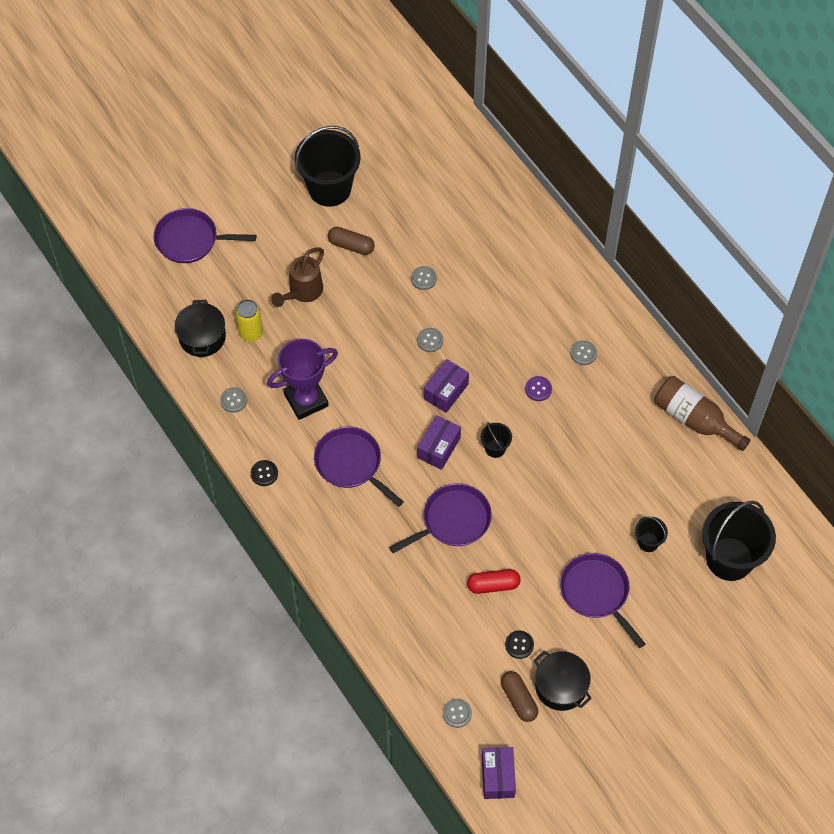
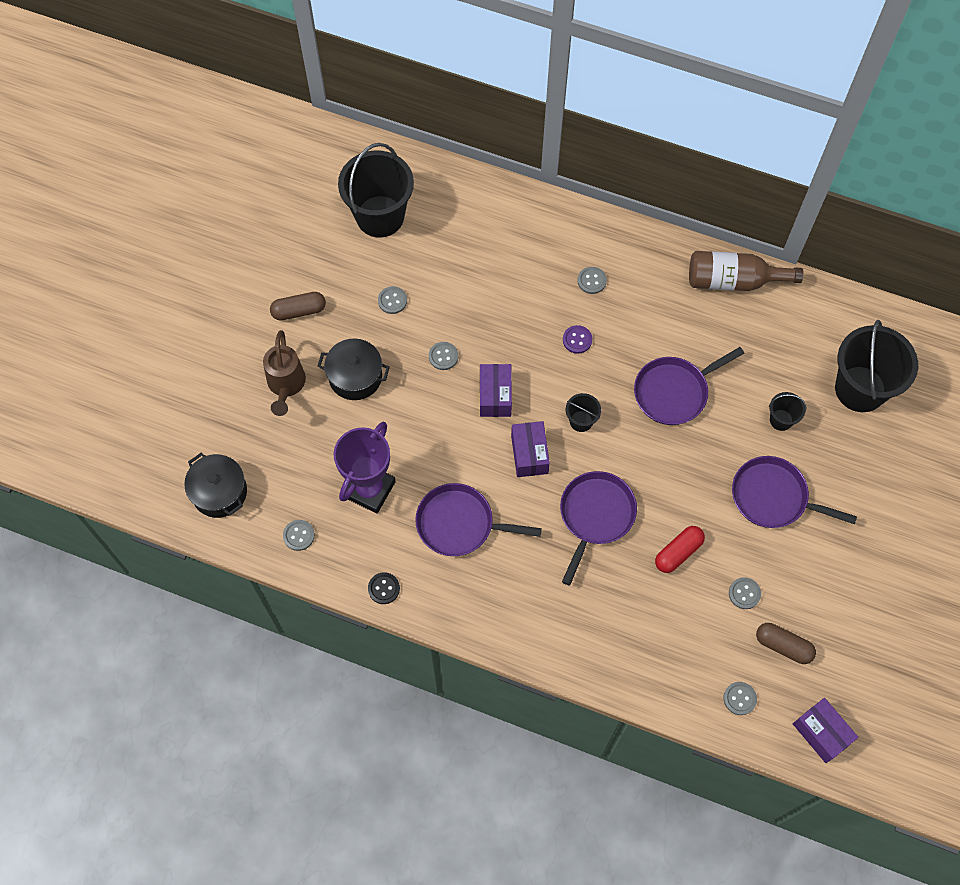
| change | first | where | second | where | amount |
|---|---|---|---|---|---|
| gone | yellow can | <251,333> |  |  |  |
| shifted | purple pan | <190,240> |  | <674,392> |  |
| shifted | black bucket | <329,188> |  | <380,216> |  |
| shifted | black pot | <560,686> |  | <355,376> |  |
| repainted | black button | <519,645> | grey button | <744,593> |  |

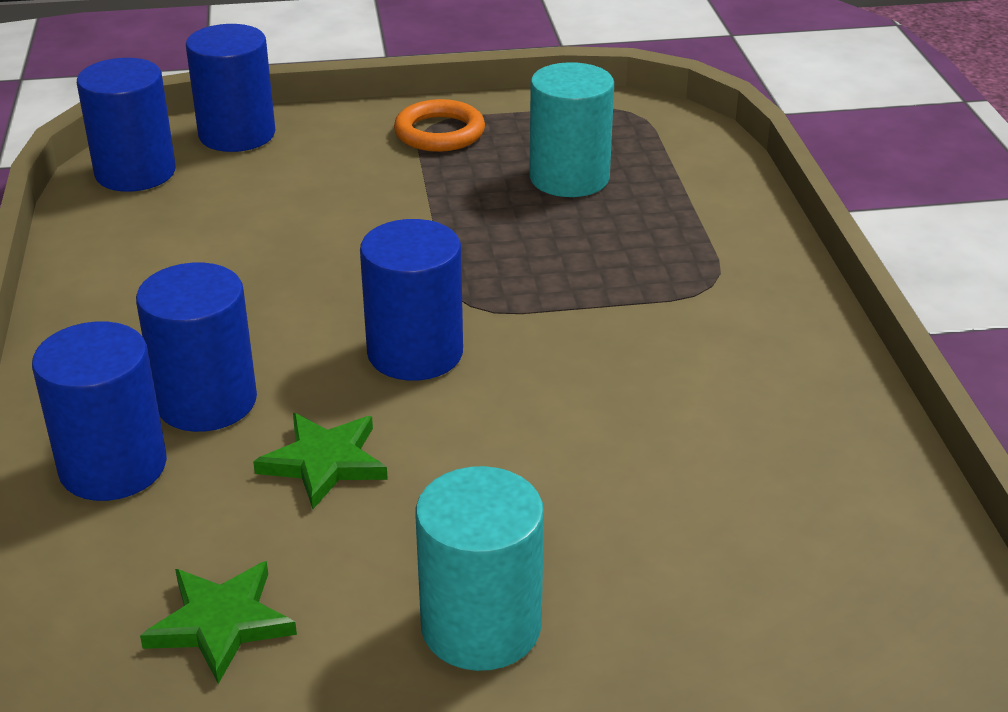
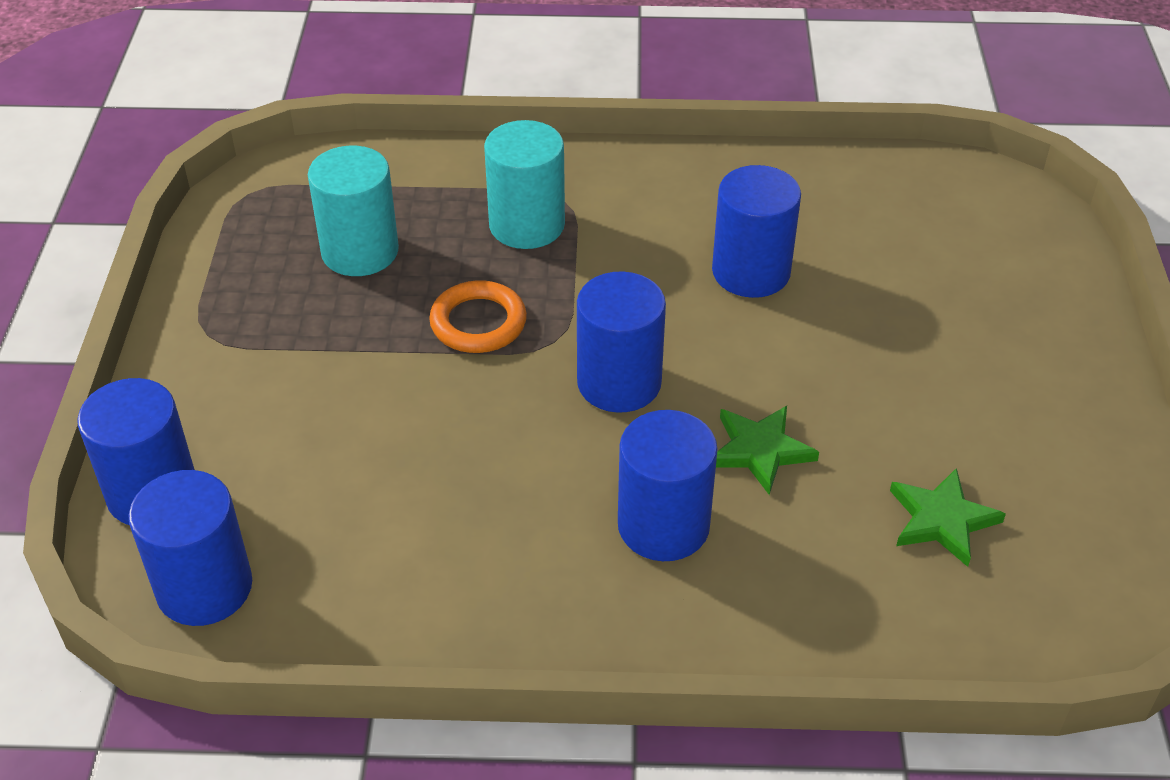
| change | first | where | second | where | amount |
|---|---|---|---|---|---|
| shifted | blue cylinder | <113,467> |  | <751,272> |  |
| shifted | orange ring | <439,133> |  | <478,323> |  |
| shifted | turquoise cylinder | <481,626> |  | <527,225> |  |

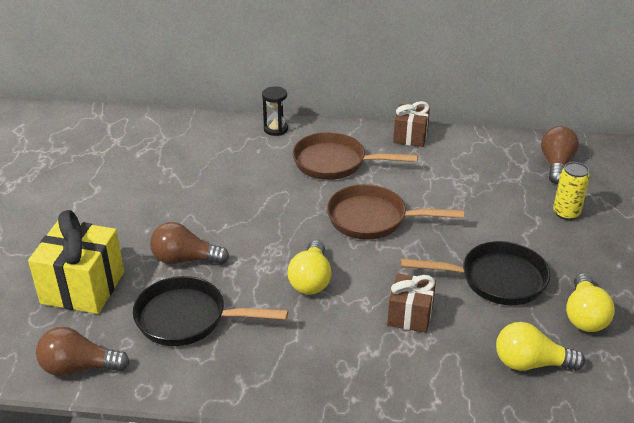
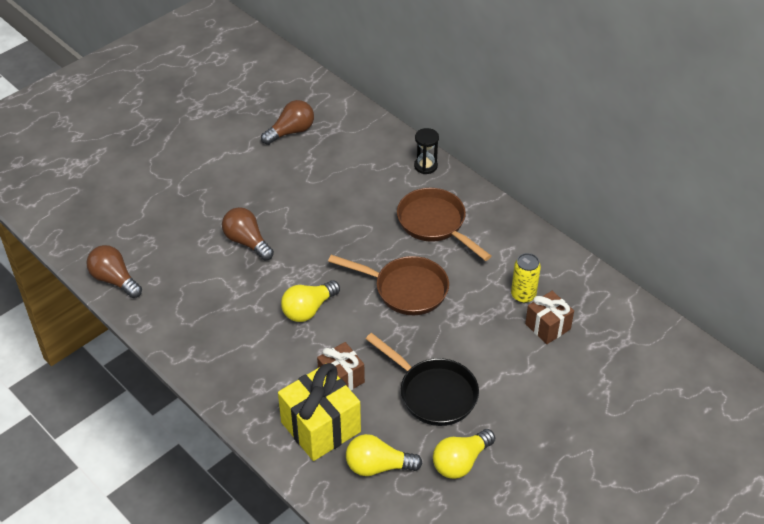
| change | first | where | second | where | amount |
|---|---|---|---|---|---|
| gone | black pan | <188,319> |  |  |  |
| shifted | yellow gift | <83,287> |  | <320,427> |  |
| shifted | brown gift | <410,137> |  | <547,326> |  |
| shifted | brown light bulb | <556,164> |  | <291,131> |  |
| shifted | yellow can | <566,213> |  | <523,295> |  |
| rotated | brown pan | <373,219> |  | <405,289> | 150 degrees clockwise |
| rotated | yellow light bulb | <530,363> |  | <378,466> | 45 degrees counterclockwise |

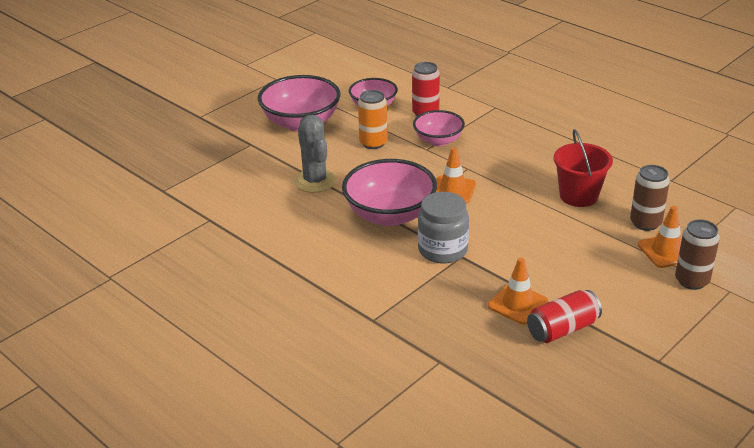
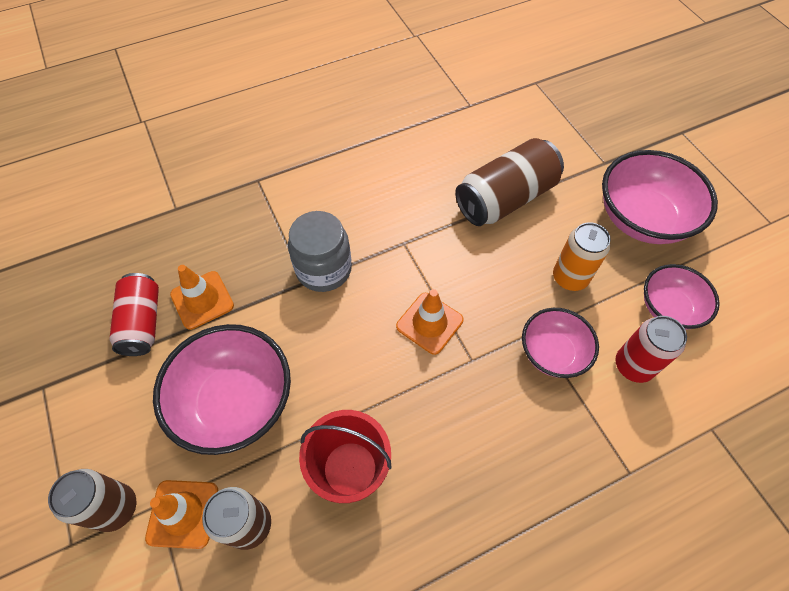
| change | first | where | second | where | amount |
|---|---|---|---|---|---|
| shifted | pink bowl | <390,215> |  | <235,402> |  |
| swapped | grey cactus | <315,181> | brown can | <505,198> |  |

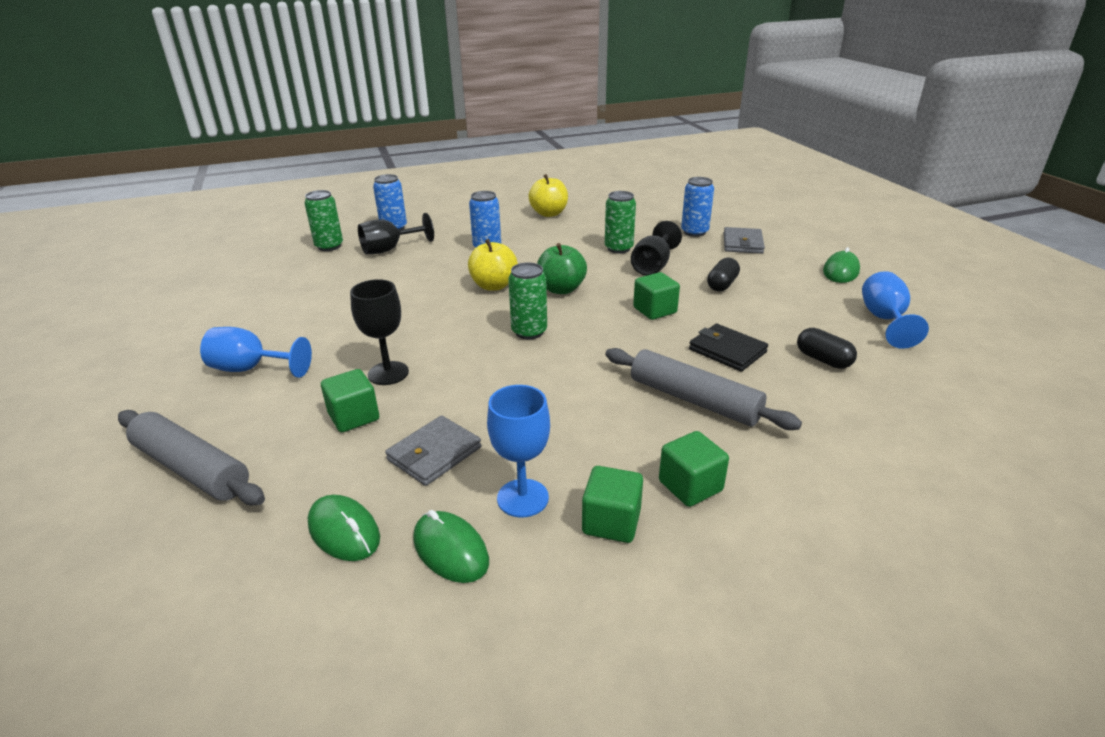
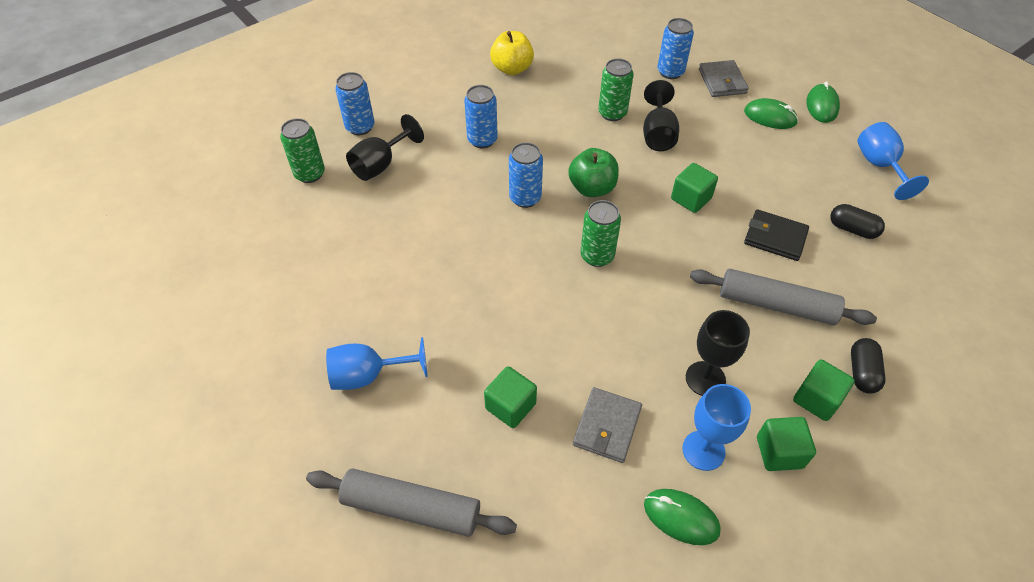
| change | first | where | second | where | amount |
|---|---|---|---|---|---|
| shifted | green mouse | <344,531> |  | <770,117> |  |
| shifted | black goblet | <388,373> |  | <705,379> |  |
| shifted | black capsule | <722,285> |  | <862,372> |  |
| swapped | yellow apple | <494,286> | blue can | <525,198> |  |

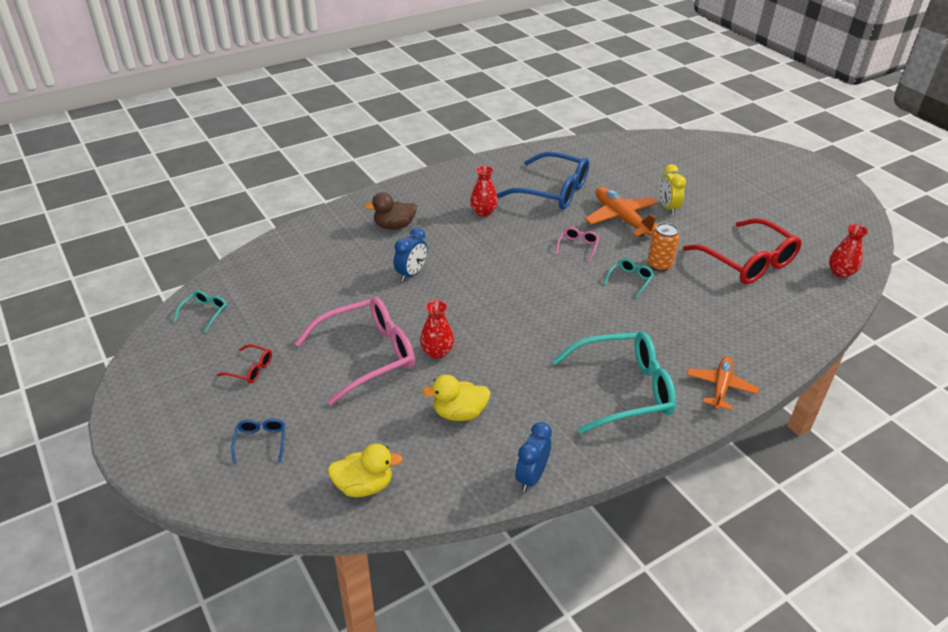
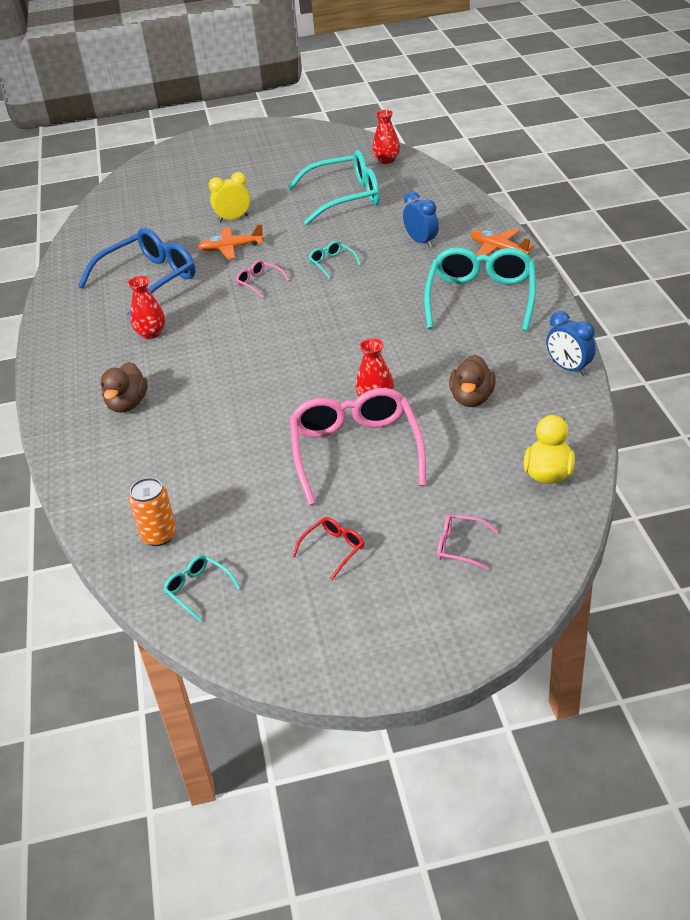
| change | first | where | second | where | amount |
|---|---|---|---|---|---|
| shifted | blue clock | <411,274> |  | <421,242> |  |
| shifted | orange can | <659,265> |  | <159,535> |  |
| repainted | blue glasses | <261,442> | pink glasses | <460,546> |  |
| repainted | yellow duck | <459,413> | brown duck | <472,398> |  |
| repainted | red glasses | <748,262> | turquoise glasses | <345,198> |  |
| rotated | yellow clock | <668,208> |  | <233,219> | 150 degrees clockwise |
| scaled | orange plane | <621,218> |  | <231,248> | x0.66 |

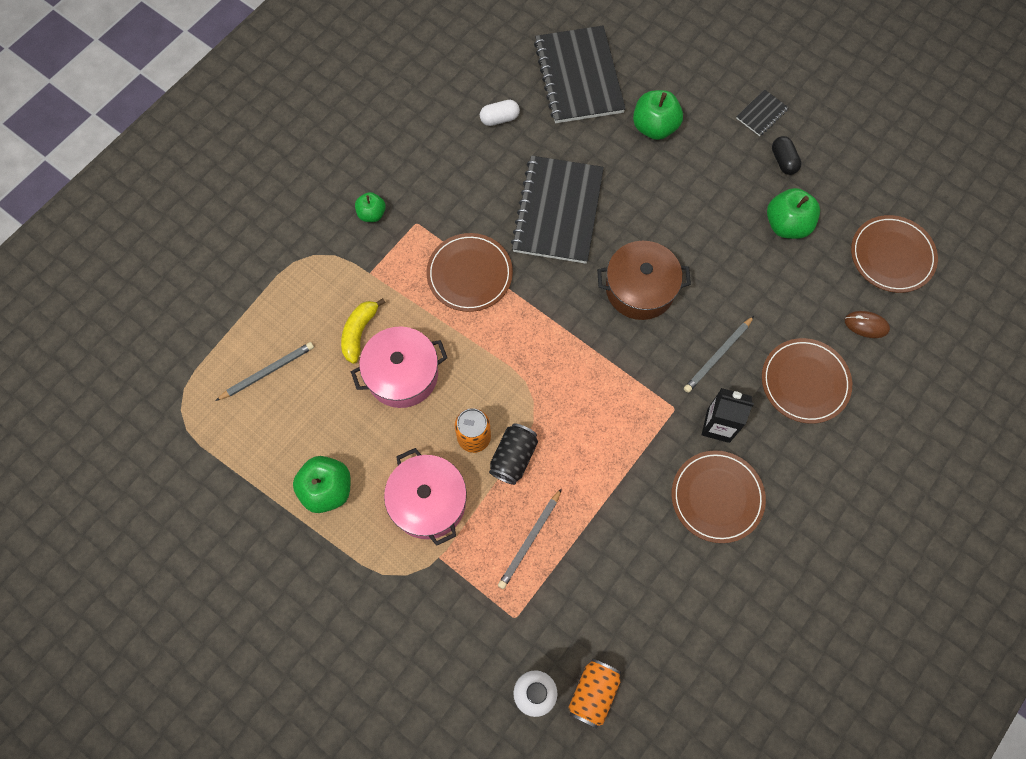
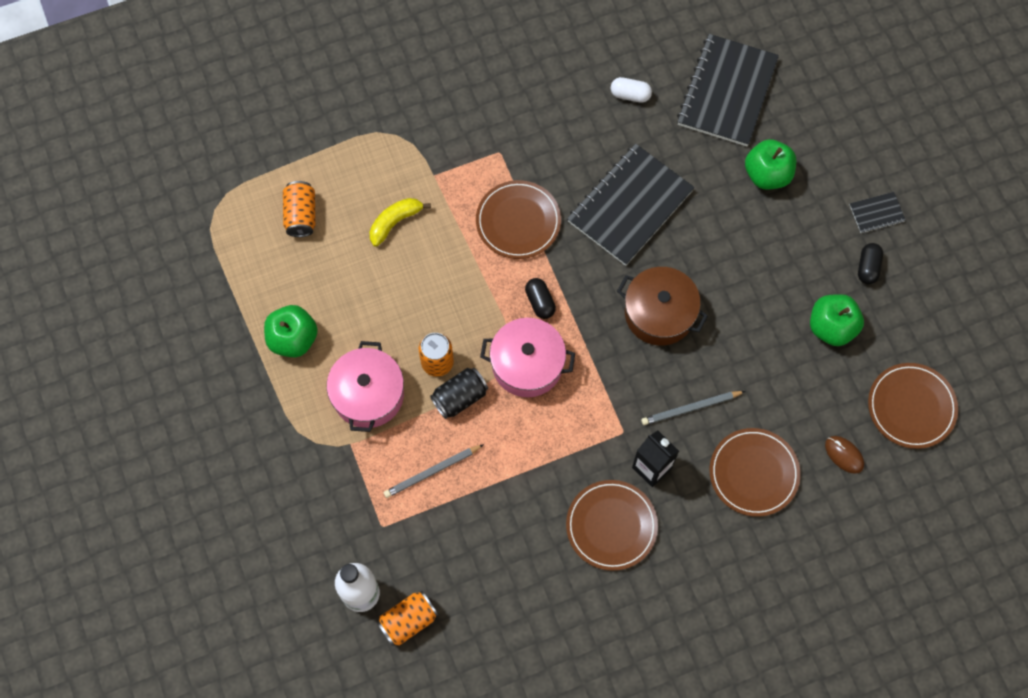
| change | first | where | second | where | amount |
|---|---|---|---|---|---|
| gone | green apple | <372,214> |  |  |  |
| new |  |  | black capsule | <540,302> |  |
| shifted | pink pot | <402,374> |  | <527,364> |  |
| swapped | grey pencil | <267,372> | orange can | <301,215> |  |

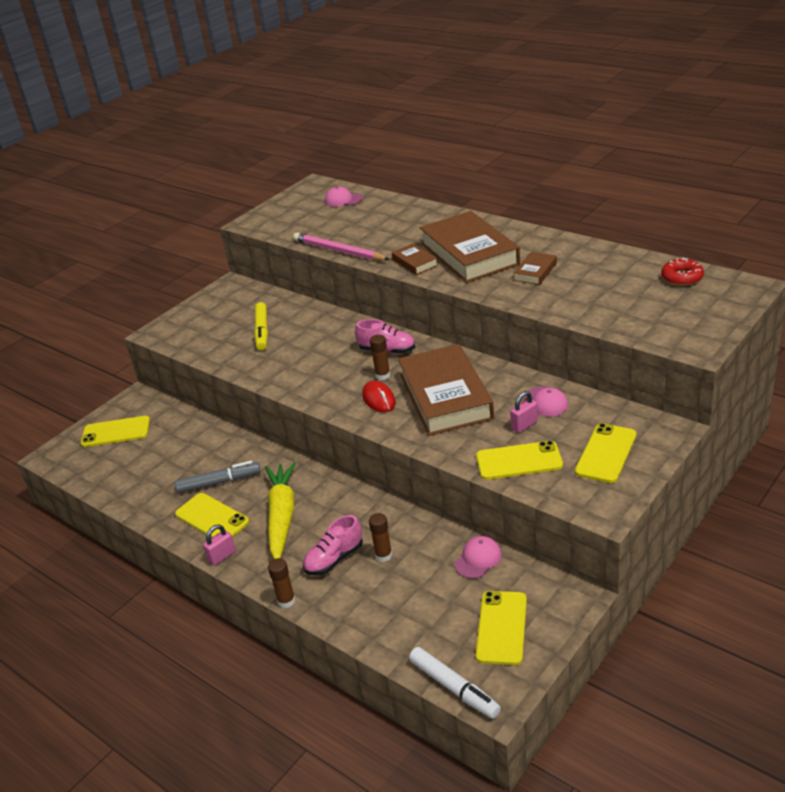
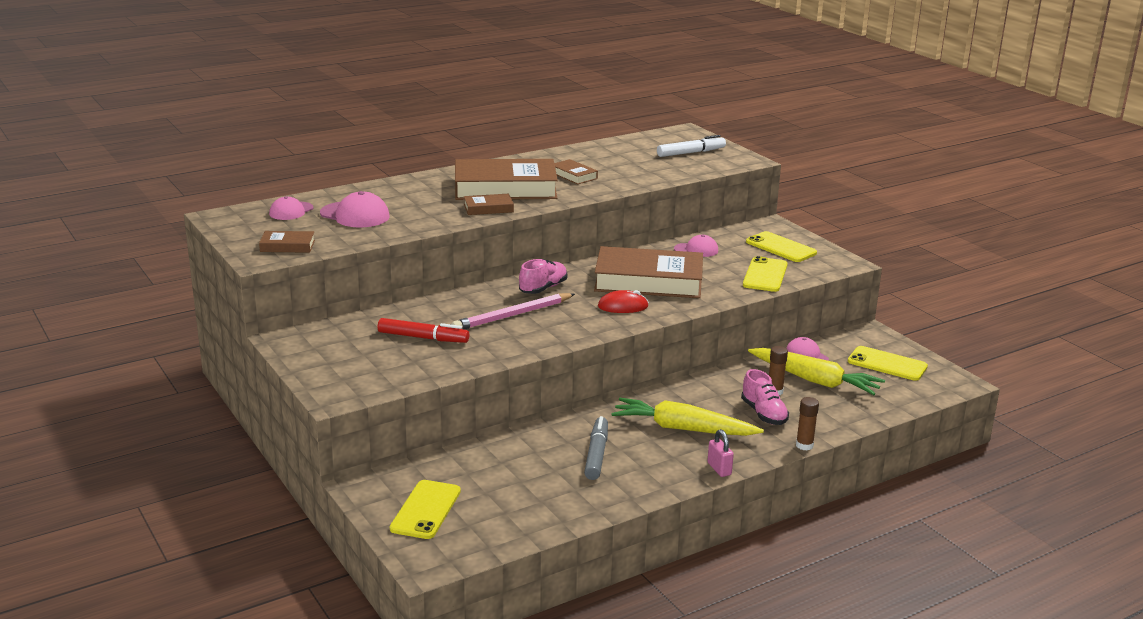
| change | first | where | second | where | amount |
|---|---|---|---|---|---|
| gone | yellow phone | <212,518> |  |  |  |
| gone | brown glue stick | <382,375> |  |  |  |
| gone | pink padlock | <524,425> |  |  |  |
| gone | red donut | <682,277> |  |  |  |
| new |  |  | brown book | <287,246> |  |
| new |  |  | pink cap | <355,215> |  |
| new |  |  | yellow carrot | <815,380> |  |
| shifted | pink pencil | <339,251> |  | <512,315> |  |
| shifted | white marker | <454,688> |  | <691,153> |  |
| repainted | yellow marker | <262,331> | red marker | <423,338> |  |

